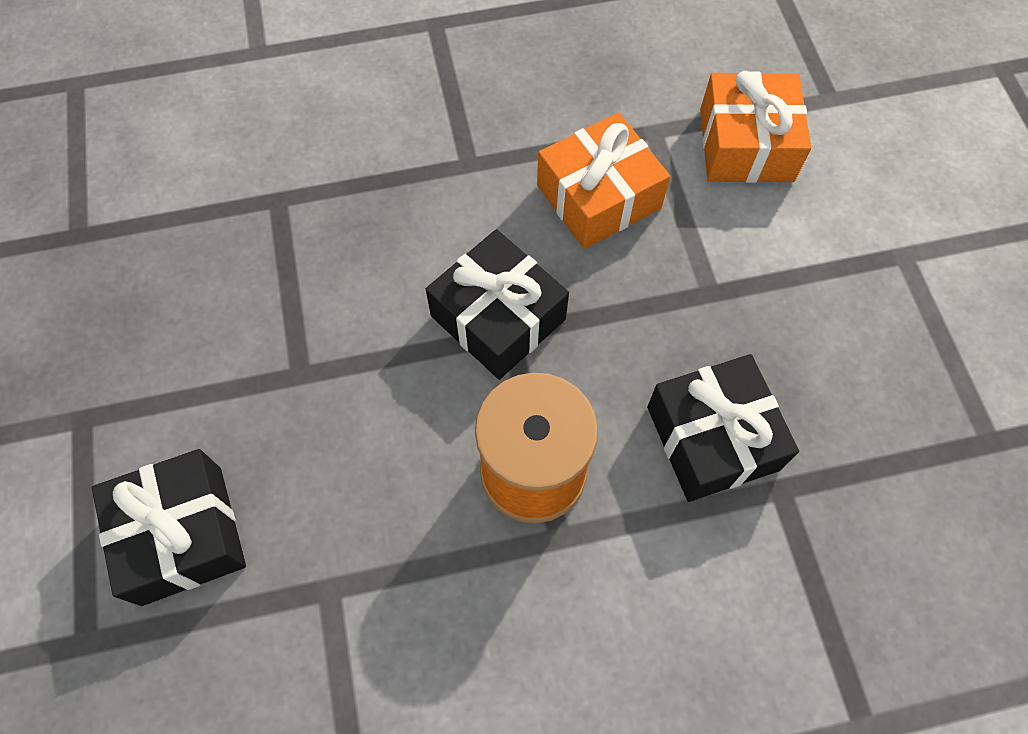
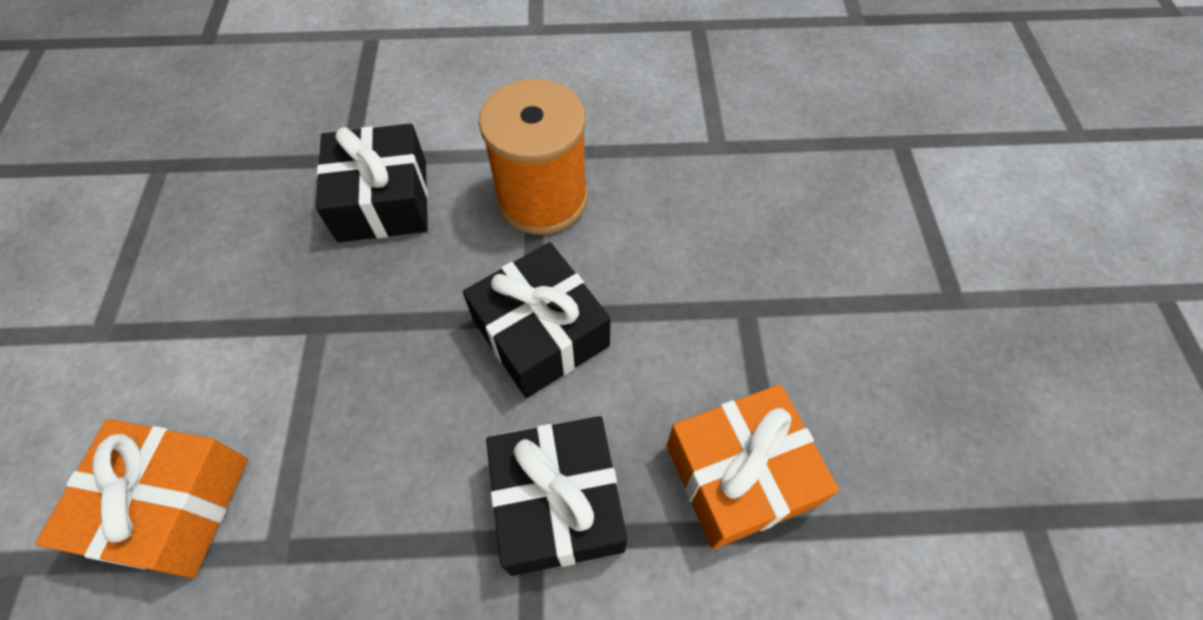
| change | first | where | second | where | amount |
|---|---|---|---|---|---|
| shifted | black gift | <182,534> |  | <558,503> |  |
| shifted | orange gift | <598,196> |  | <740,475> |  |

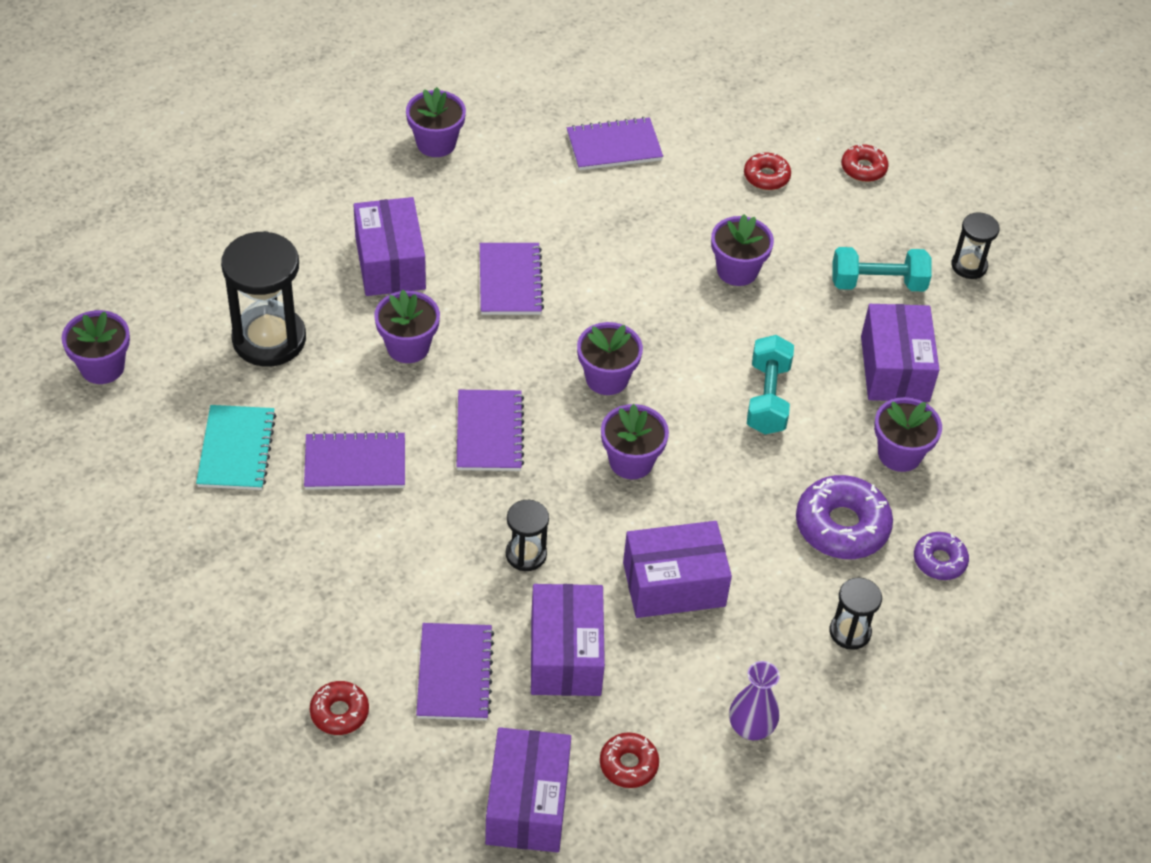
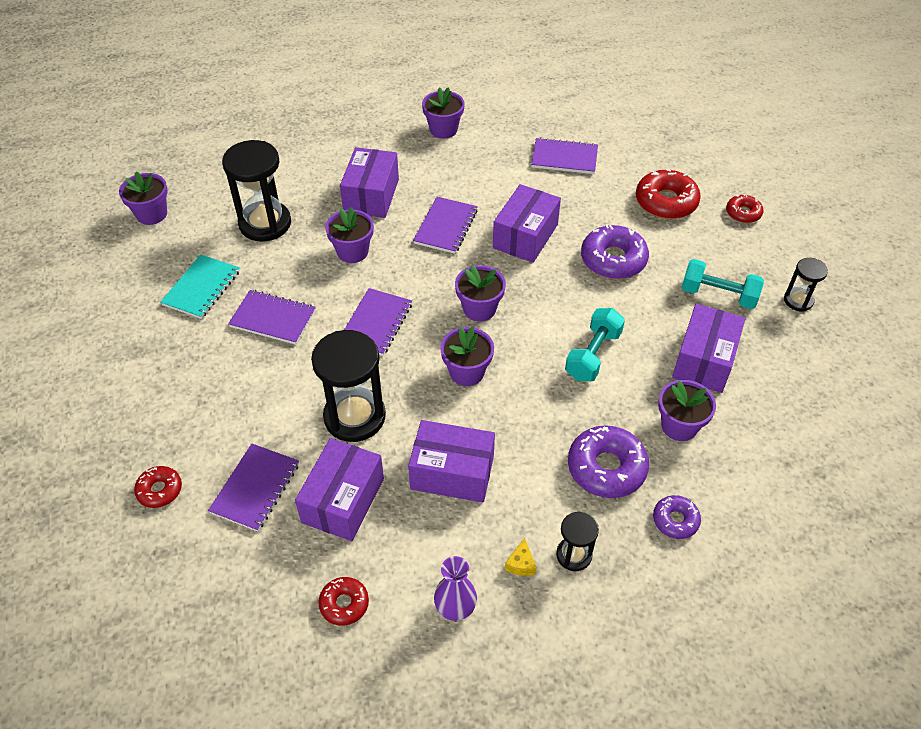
| change | first | where | second | where | amount |
|---|---|---|---|---|---|
| new |  |  | yellow cheese | <521,564> |  |
| shifted | purple box | <527,803> |  | <525,236> |  |
| swapped | purple flower pot | <737,270> | purple donut | <613,259> |  |
| scaled | black hourglass | <526,554> |  | <354,416> | x1.92 |
| scaled | red donut | <766,177> |  | <666,202> | x1.77 |

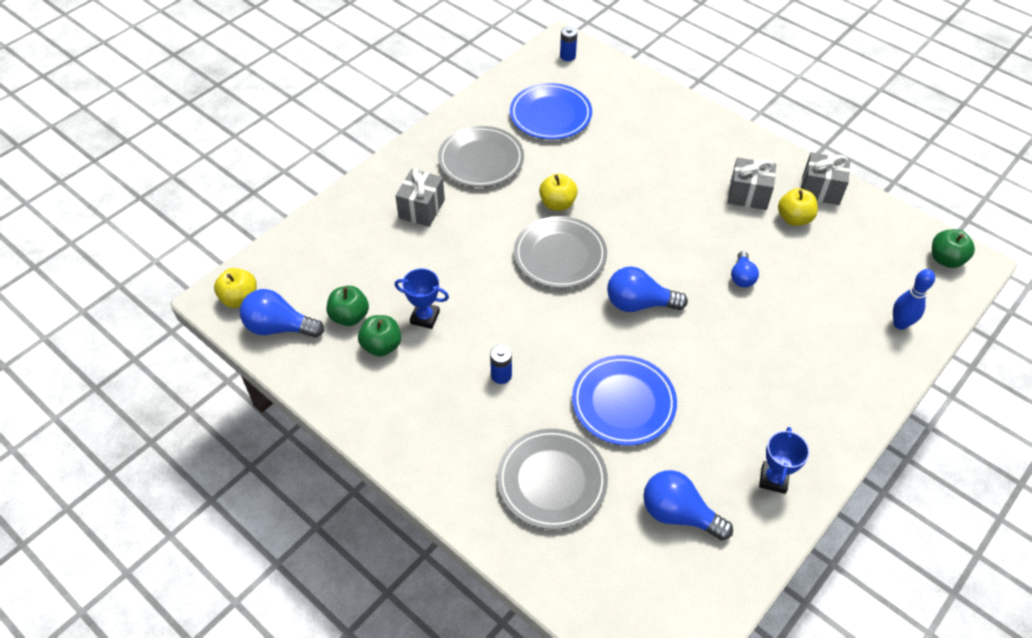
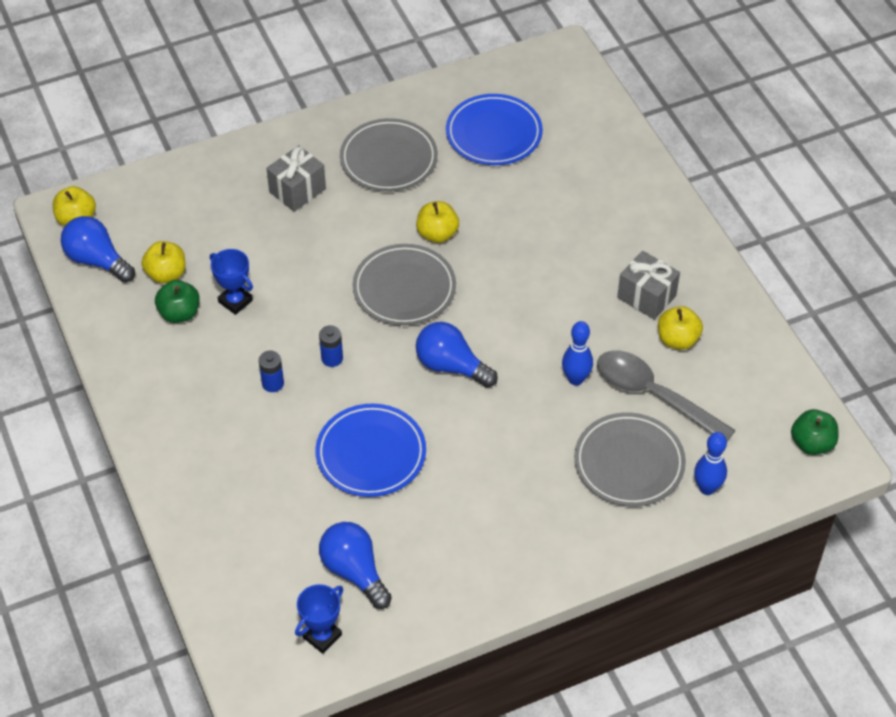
| change | first | where | second | where | amount |
|---|---|---|---|---|---|
| gone | grey gift | <820,190> |  |  |  |
| new |  |  | grey spoon | <653,395> |  |
| shifted | grey plate | <552,481> |  | <629,463> |  |
| shifted | blue battery | <567,56> |  | <332,358> |  |
| shifted | blue trophy | <773,479> |  | <322,636> |  |
| swapped | blue light bulb | <742,277> | blue bowling pin | <575,379> |  |
| repainted | green apple | <349,316> | yellow apple | <166,274> |  |

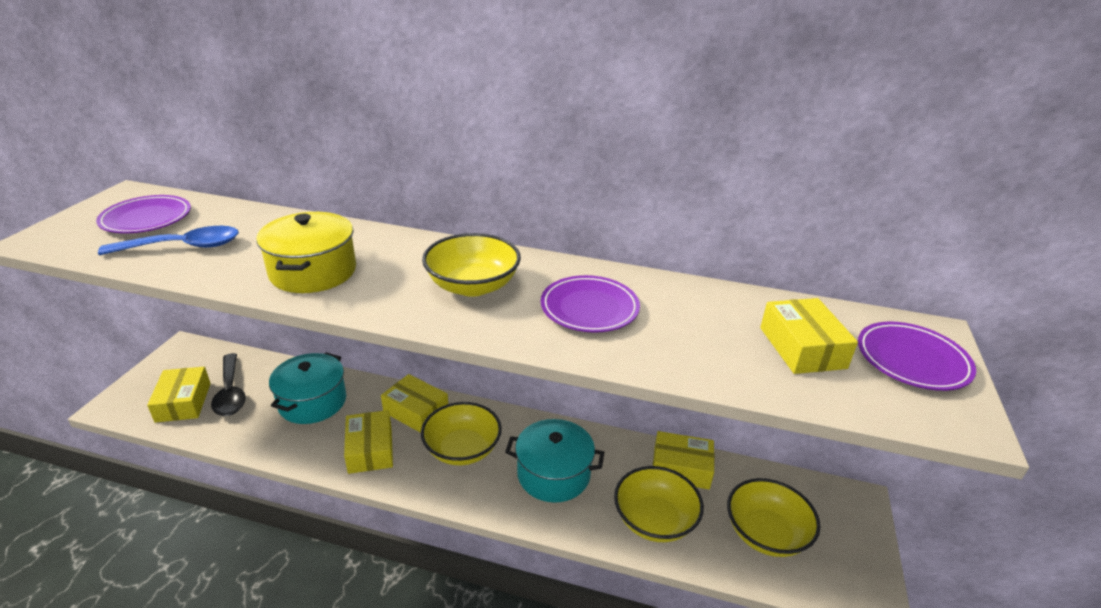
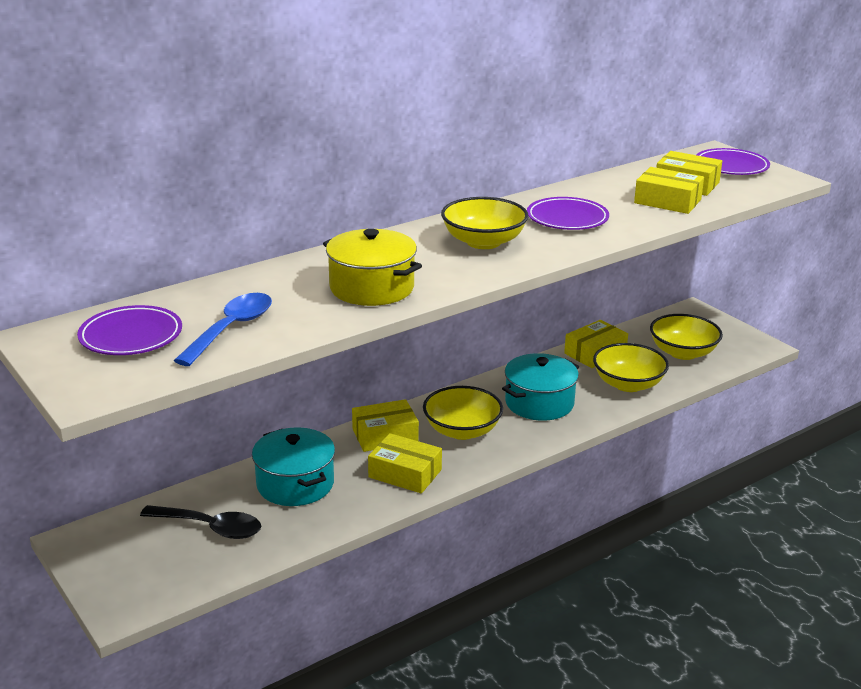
| change | first | where | second | where | amount |
|---|---|---|---|---|---|
| shifted | yellow box | <183,402> |  | <667,201> |  |

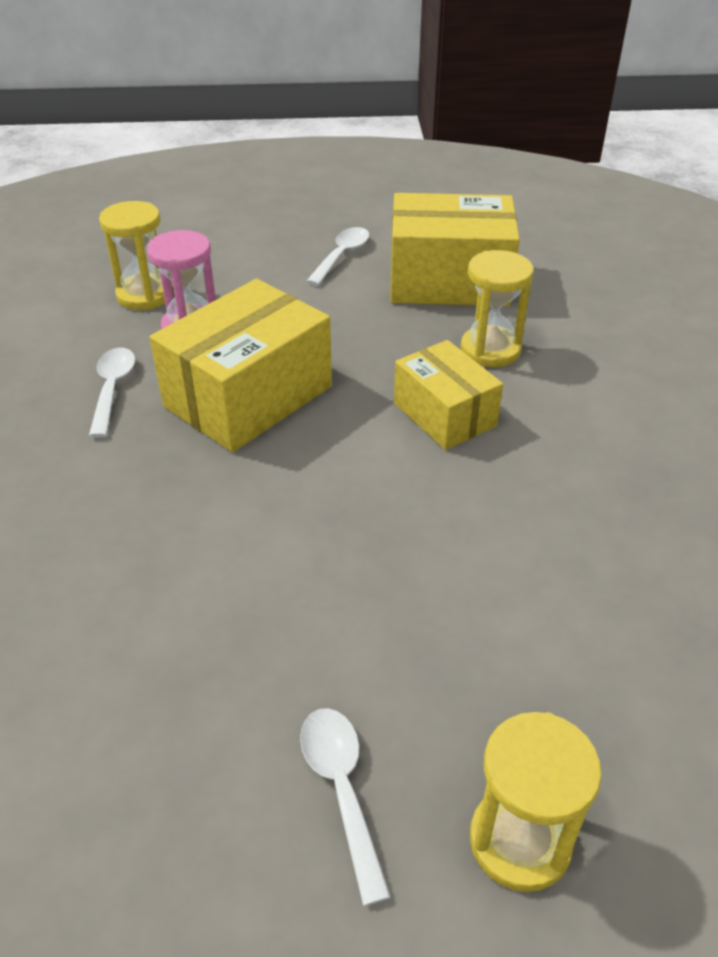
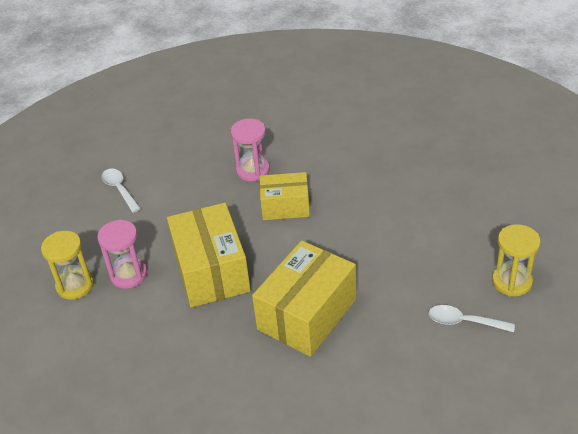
| change | first | where | second | where | amount |
|---|---|---|---|---|---|
| gone | white spoon | <113,389> |  |  |  |
| shifted | yellow box | <449,281> |  | <307,314> |  |
| repainted | yellow hourglass | <490,350> | pink hourglass | <253,170> |  |

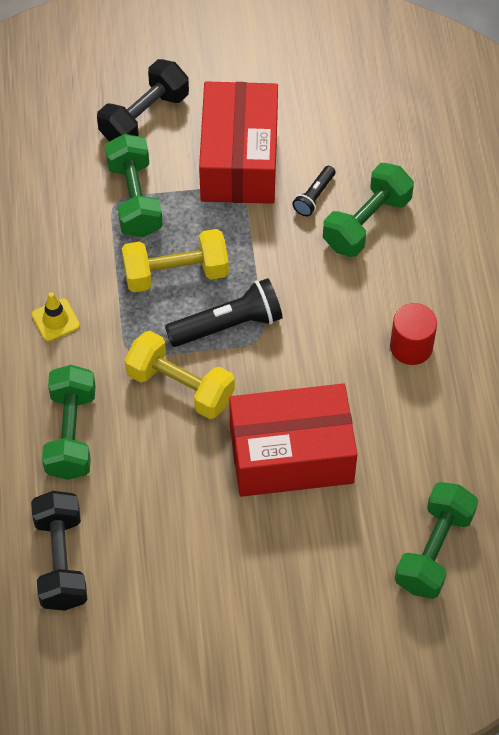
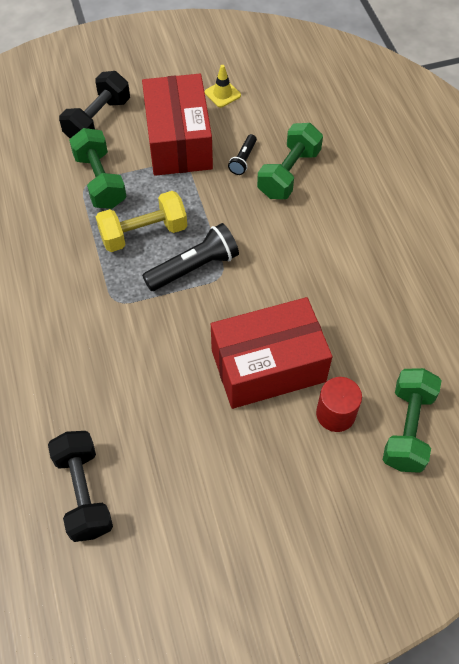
| change | first | where | second | where | amount |
|---|---|---|---|---|---|
| gone | green dumbbell | <71,433> |  |  |  |
| gone | yellow dumbbell | <180,386> |  |  |  |
| shifted | yellow traffic cone | <55,320> |  | <222,94> |  |
| shifted | red cylinder | <411,346> |  | <335,414> |  |

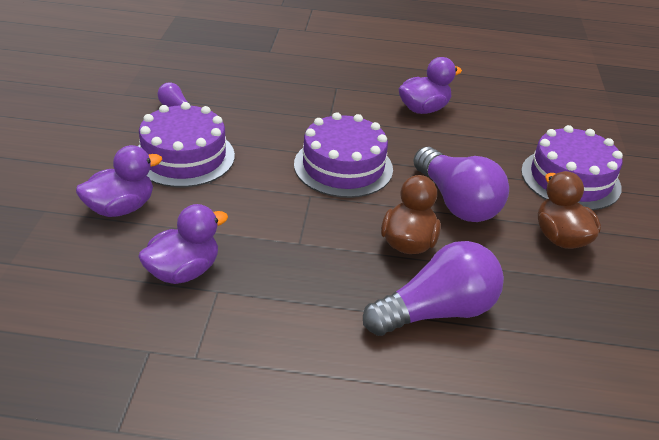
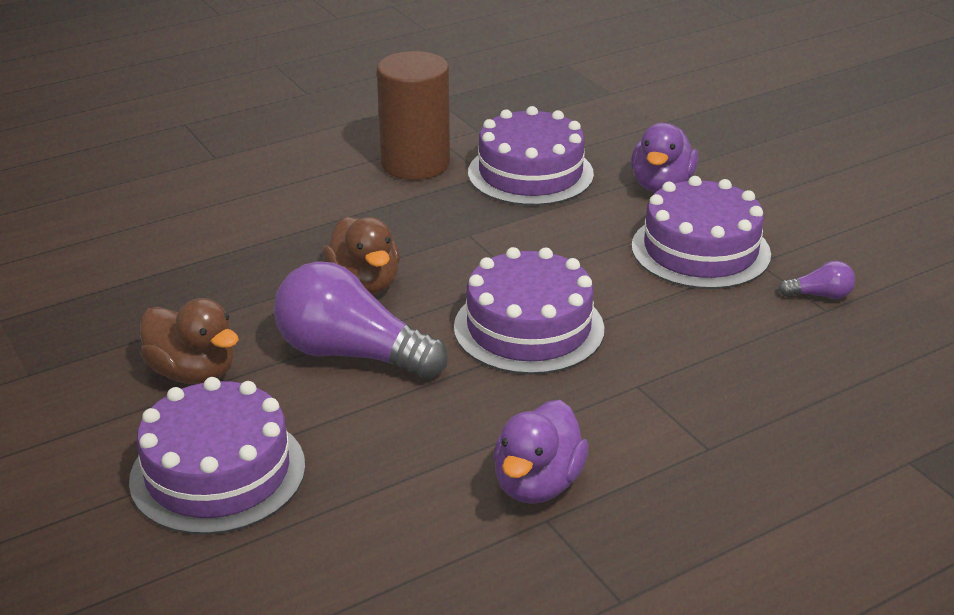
| change | first | where | second | where | amount |
|---|---|---|---|---|---|
| gone | purple light bulb | <437,311> |  |  |  |
| new |  |  | brown cylinder | <415,164> |  |
| swapped | purple duck | <183,271> | purple cake | <530,173> |  |

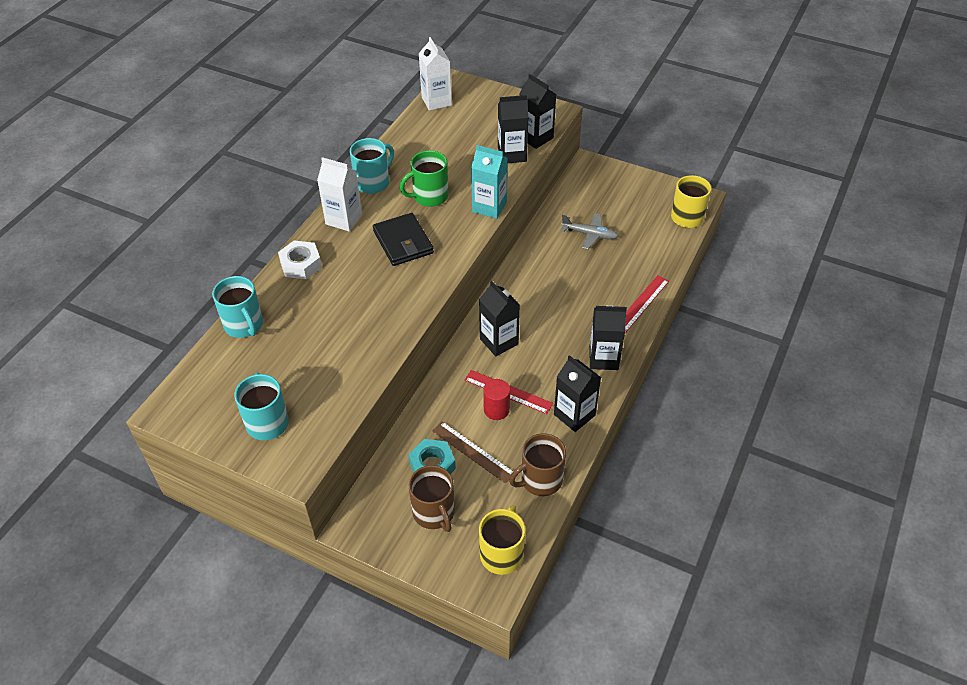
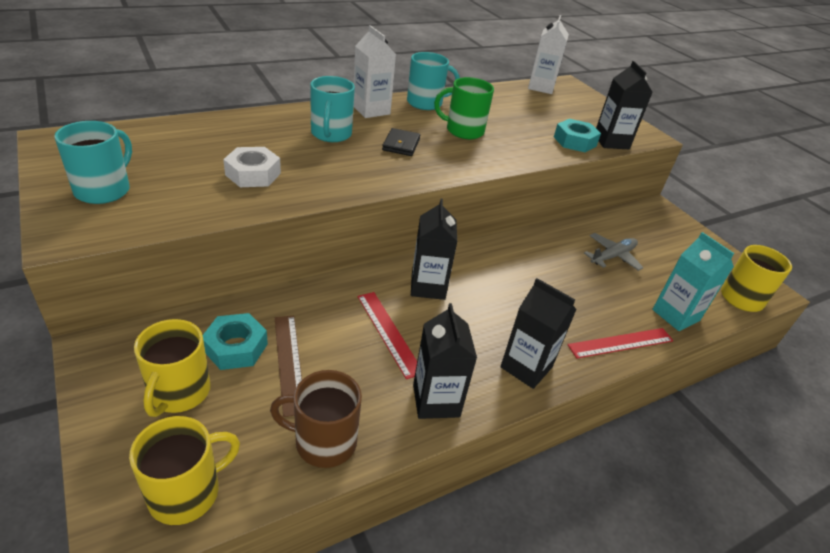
| change | first | where | second | where | amount |
|---|---|---|---|---|---|
| gone | red cylinder | <496,410> |  |  |  |
| shifted | turquoise mug | <244,325> |  | <331,134> |  |
| shifted | white nut | <301,264> |  | <253,174> |  |
| shifted | turquoise carton | <489,207> |  | <675,315> |  |
| swapped | black carton | <512,154> | turquoise nut | <574,141> |  |
| repainted | brown mug | <434,513> | yellow mug | <179,392> |  |
| rotated | grey plane | <589,234> |  | <612,256> | 90 degrees counterclockwise |
| scaled | black wallet | <403,242> |  | <401,144> | x0.63 |

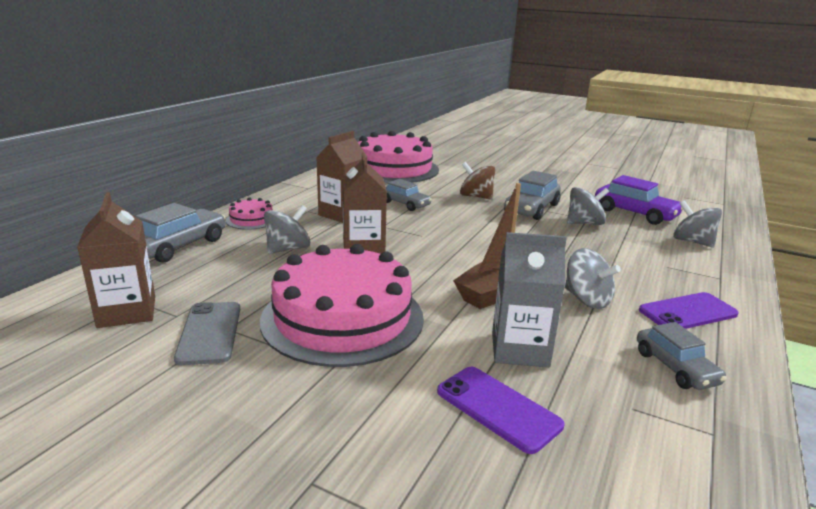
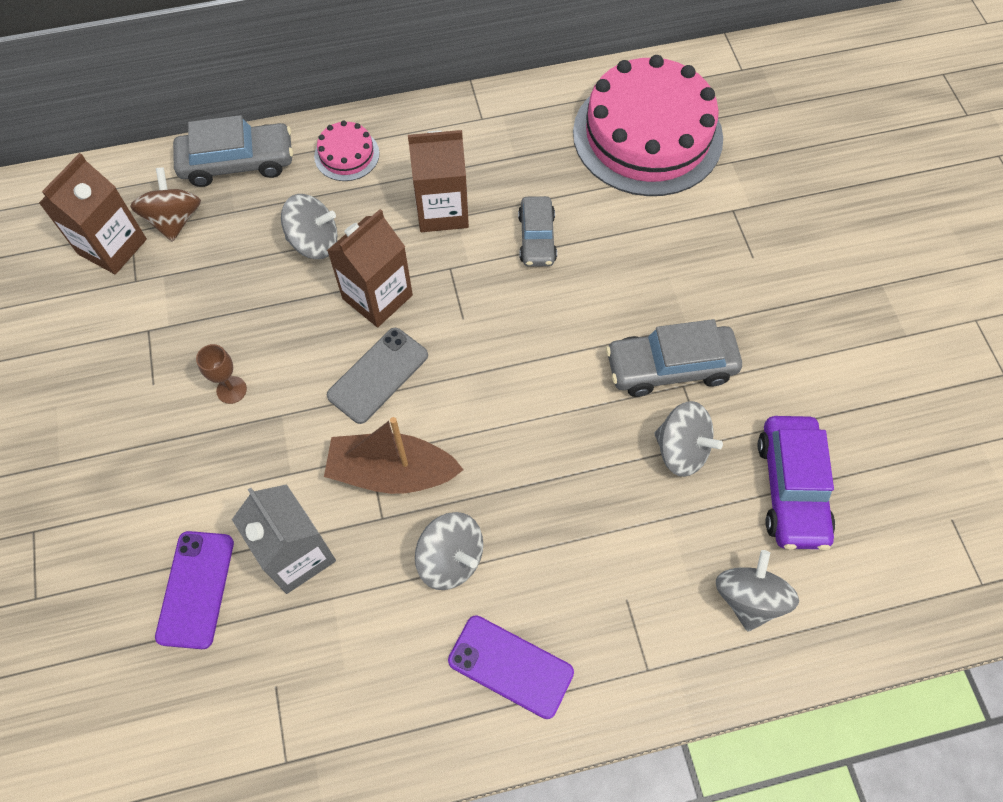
| change | first | where | second | where | amount |
|---|---|---|---|---|---|
| gone | grey car | <675,368> |  |  |  |
| shifted | grey phone | <209,333> |  | <378,375> |  |
| shifted | brown spinning top | <476,196> |  | <174,220> |  |
| swapped | pink cake | <342,318> | brown goblet | <231,390> |  |
| rotated | grey spinning top | <586,300> |  | <451,559> | 60 degrees counterclockwise |

